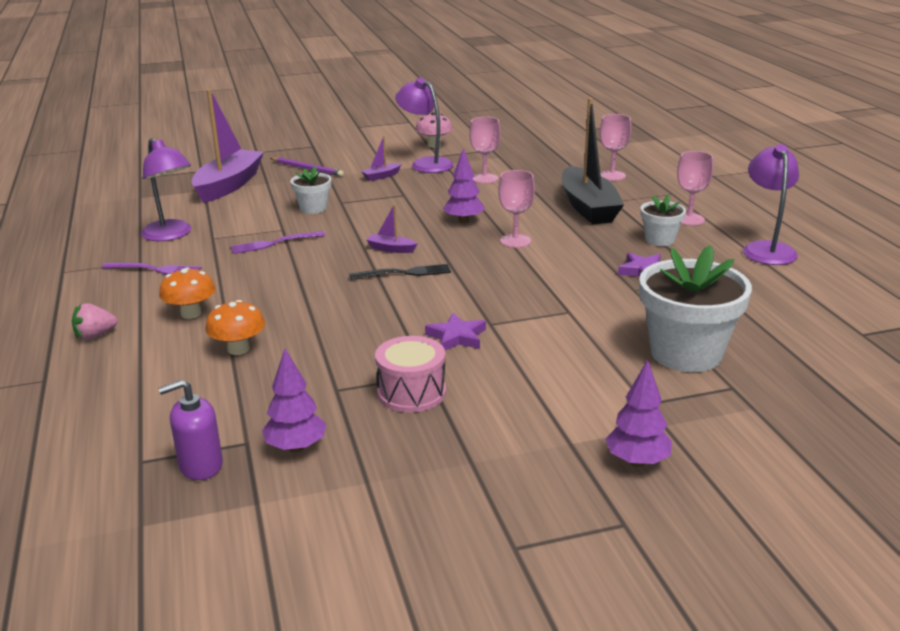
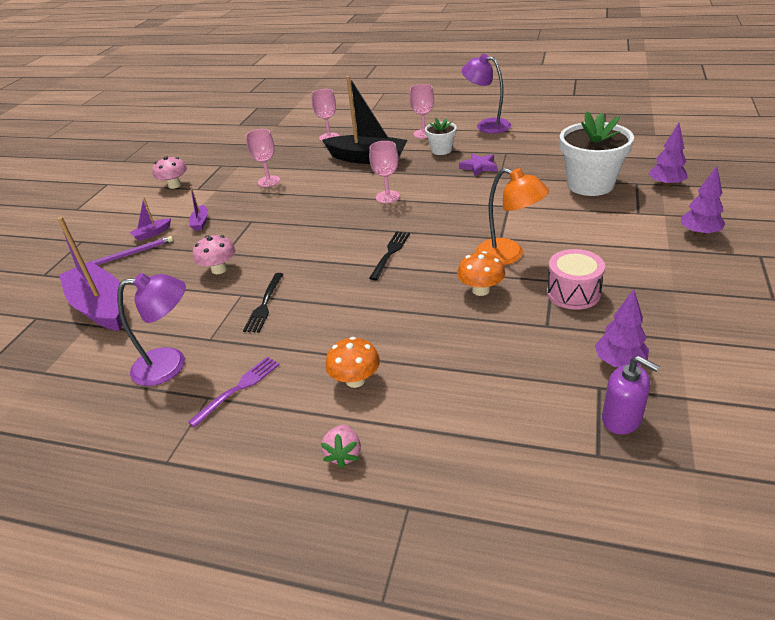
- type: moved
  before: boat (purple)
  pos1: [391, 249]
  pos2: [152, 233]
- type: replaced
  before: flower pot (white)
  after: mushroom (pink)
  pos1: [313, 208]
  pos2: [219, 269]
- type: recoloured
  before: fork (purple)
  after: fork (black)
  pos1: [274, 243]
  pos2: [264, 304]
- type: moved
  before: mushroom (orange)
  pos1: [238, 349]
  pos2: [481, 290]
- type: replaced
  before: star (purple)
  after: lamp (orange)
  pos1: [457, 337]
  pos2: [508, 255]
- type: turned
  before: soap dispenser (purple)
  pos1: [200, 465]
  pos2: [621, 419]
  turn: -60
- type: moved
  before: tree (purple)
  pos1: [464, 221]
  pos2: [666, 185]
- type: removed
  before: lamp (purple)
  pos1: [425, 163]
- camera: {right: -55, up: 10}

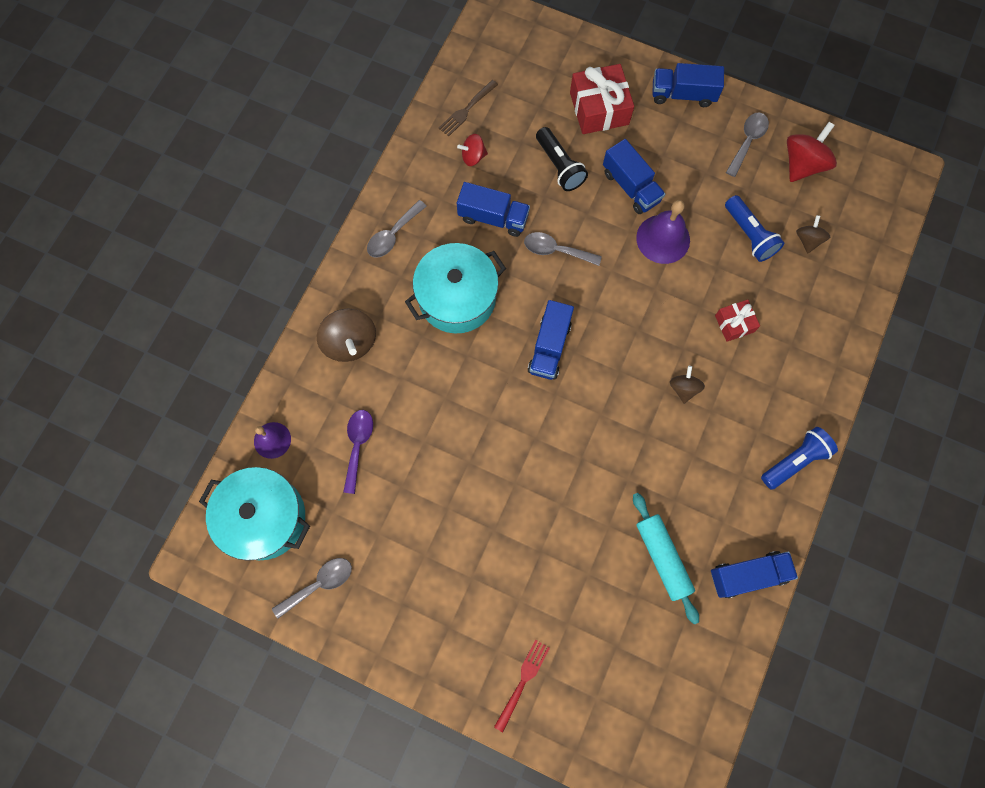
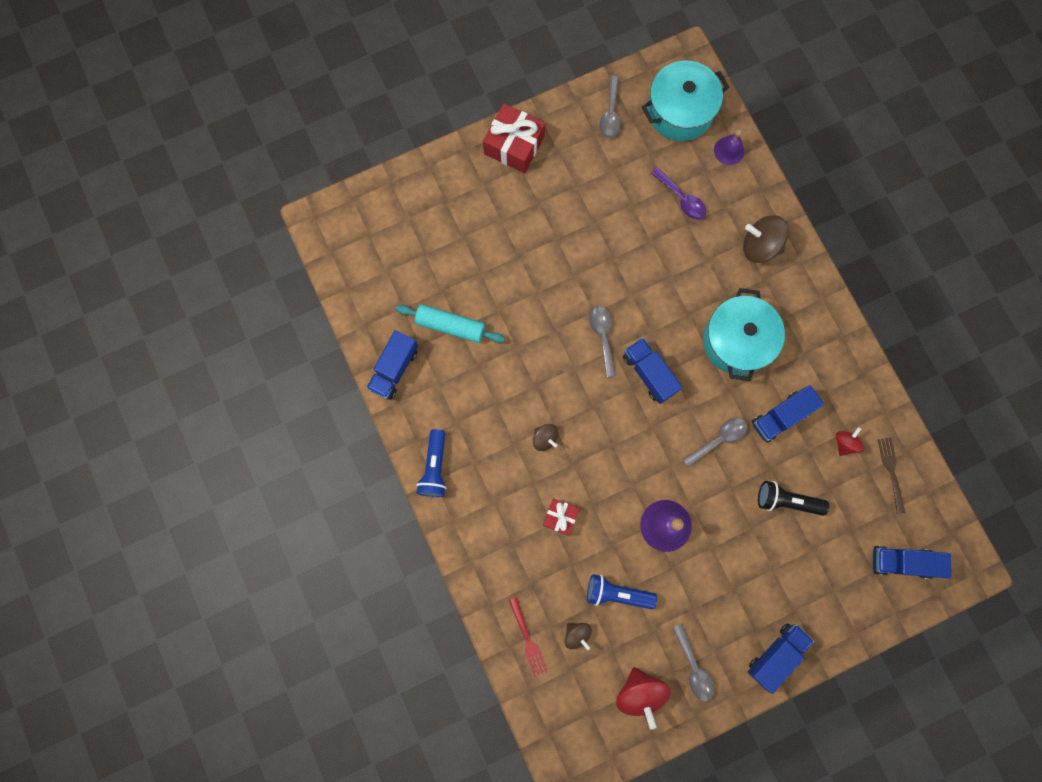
- type: moved
  before: gift (red)
  pos1: [599, 108]
  pos2: [514, 145]
- type: moved
  before: fork (red)
  pos1: [523, 681]
  pos2: [528, 639]
- type: moved
  before: spoon (grey)
  pos1: [393, 235]
  pos2: [603, 337]
- type: moved
  before: truck (blue)
  pos1: [630, 187]
  pos2: [902, 562]
- camera: {right: 130, up: 5}

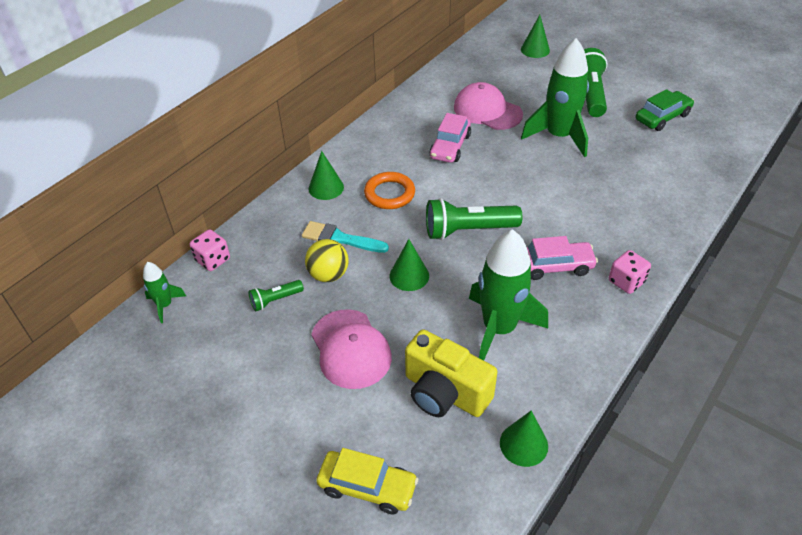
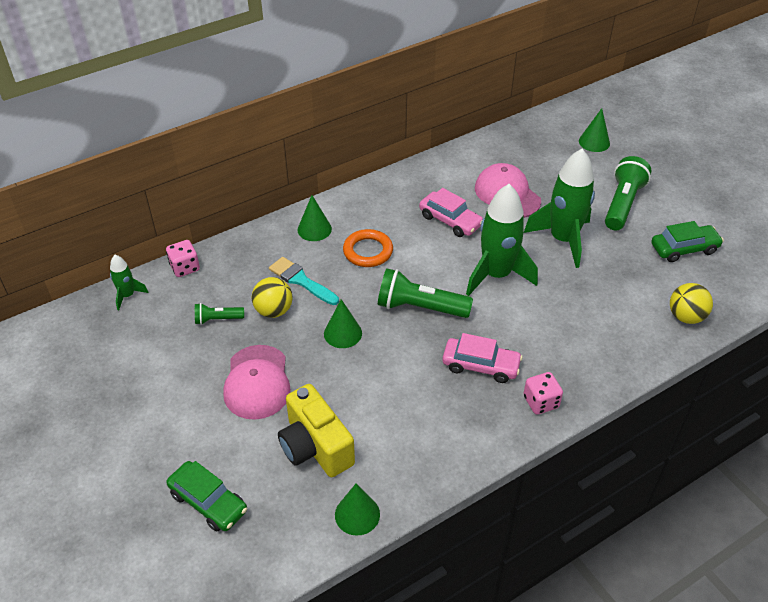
- type: recoloured
  before: car (yellow)
  after: car (green)
  pos1: [367, 487]
  pos2: [208, 502]
- type: turned
  before: car (pink)
  pos1: [450, 146]
  pos2: [450, 220]
  turn: -90
- type: moved
  before: rocket (green)
  pos1: [499, 328]
  pos2: [496, 275]
- type: added
  after: ball (yellow)
  pos2: [686, 316]
- camera: {right: 20, up: 0}

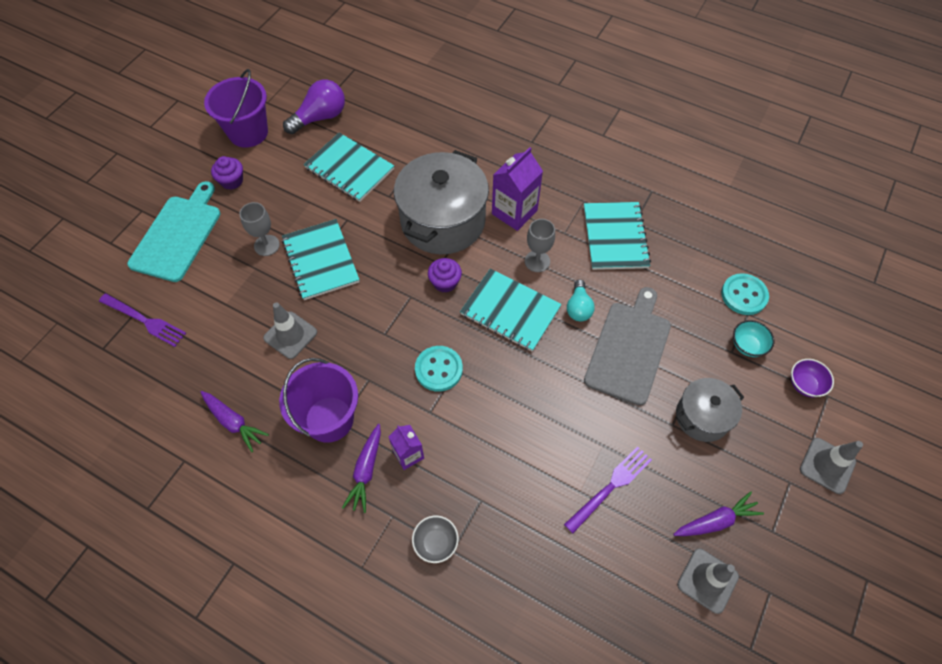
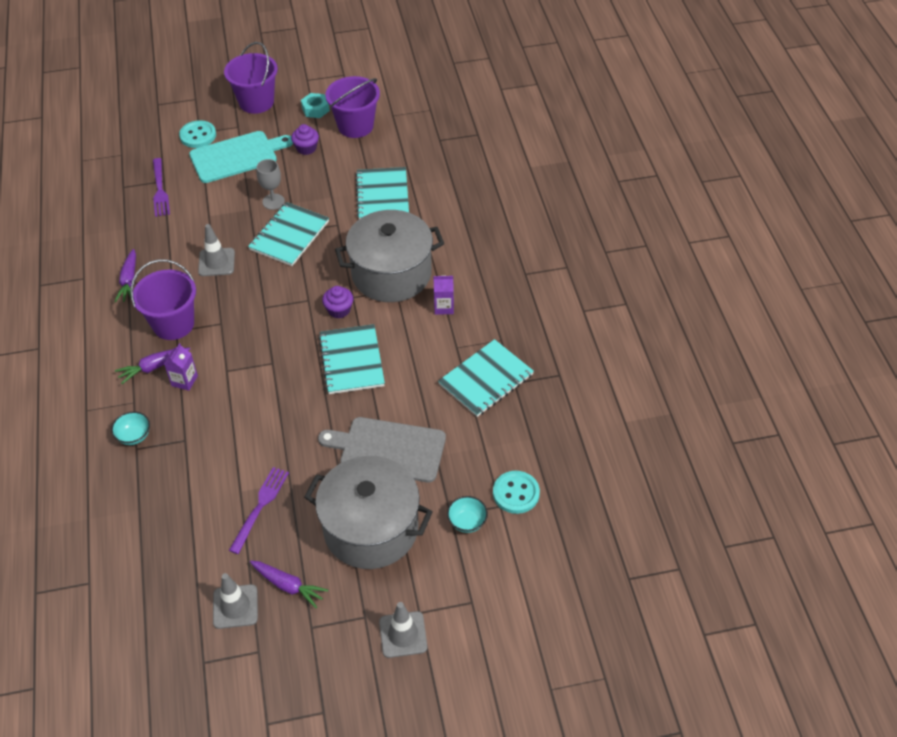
- type: recoloured
  before: bowl (grey)
  after: bowl (turquoise)
  pos1: [436, 543]
  pos2: [134, 436]
- type: moved
  before: button (turquoise)
  pos1: [438, 369]
  pos2: [198, 135]
- type: added
  after: bucket (purple)
  pos2: [256, 102]
- type: turned
  before: fork (purple)
  pos1: [611, 486]
  pos2: [260, 506]
  turn: -75
- type: added
  after: nut (turquoise)
  pos2: [315, 109]
- type: resized
  before: pot (grey)
  pos1: [702, 417]
  pos2: [371, 528]
  scale: 1.81
- type: turned
  before: cutting board (grey)
  pos1: [629, 349]
  pos2: [388, 449]
  turn: -150
- type: resized
  before: carton (purple)
  pos1: [514, 212]
  pos2: [444, 307]
  scale: 0.59
- type: removed
  before: light bulb (purple)
  pos1: [320, 117]
- type: removed
  before: goblet (grey)
  pos1: [537, 261]
- type: removed
  before: light bulb (turquoise)
  pos1: [578, 307]
- type: removed
  before: bowl (purple)
  pos1: [804, 384]
- camera: {right: 50, up: -10}

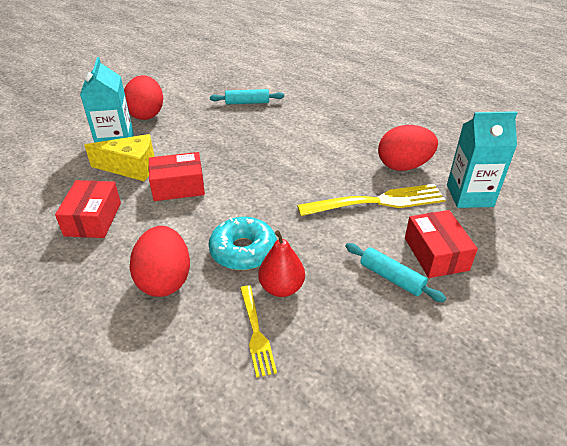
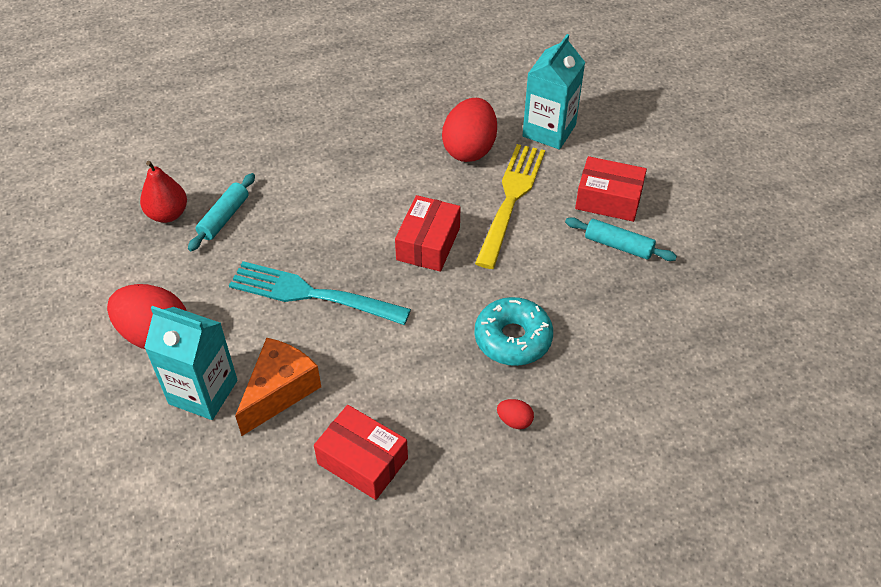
- type: moved
  before: pear (red)
  pos1: [281, 288]
  pos2: [168, 214]
- type: added
  after: fork (turquoise)
  pos2: [313, 294]
- type: recoloured
  before: cheese (yellow)
  after: cheese (orange)
  pos1: [131, 167]
  pos2: [280, 391]
- type: moved
  before: box (red)
  pos1: [178, 186]
  pos2: [428, 244]
- type: resized
  before: egg (red)
  pos1: [165, 280]
  pos2: [514, 421]
  scale: 0.43
- type: turned
  before: rolling pin (turquoise)
  pos1: [391, 278]
  pos2: [618, 245]
  turn: 45
- type: removed
  before: fork (yellow)
  pos1: [256, 332]
- camera: {right: -60, up: 10}

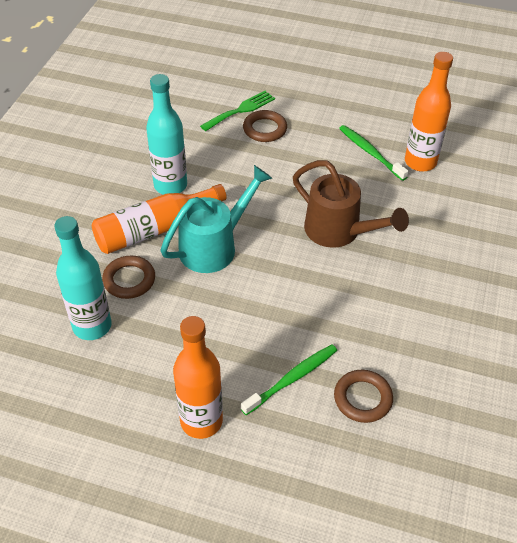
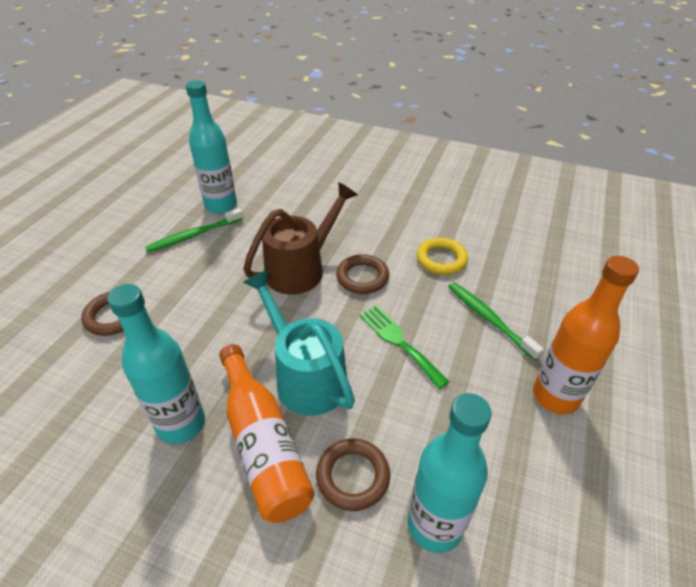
- type: recoloured
  before: bottle (orange)
  after: bottle (turquoise)
  pos1: [420, 162]
  pos2: [221, 206]
- type: moved
  before: ring (brown)
  pos1: [362, 398]
  pos2: [362, 277]
- type: moved
  before: fork (green)
  pos1: [241, 110]
  pos2: [399, 342]
- type: added
  after: ring (yellow)
  pos2: [441, 259]
- camera: {right: -85, up: -5}

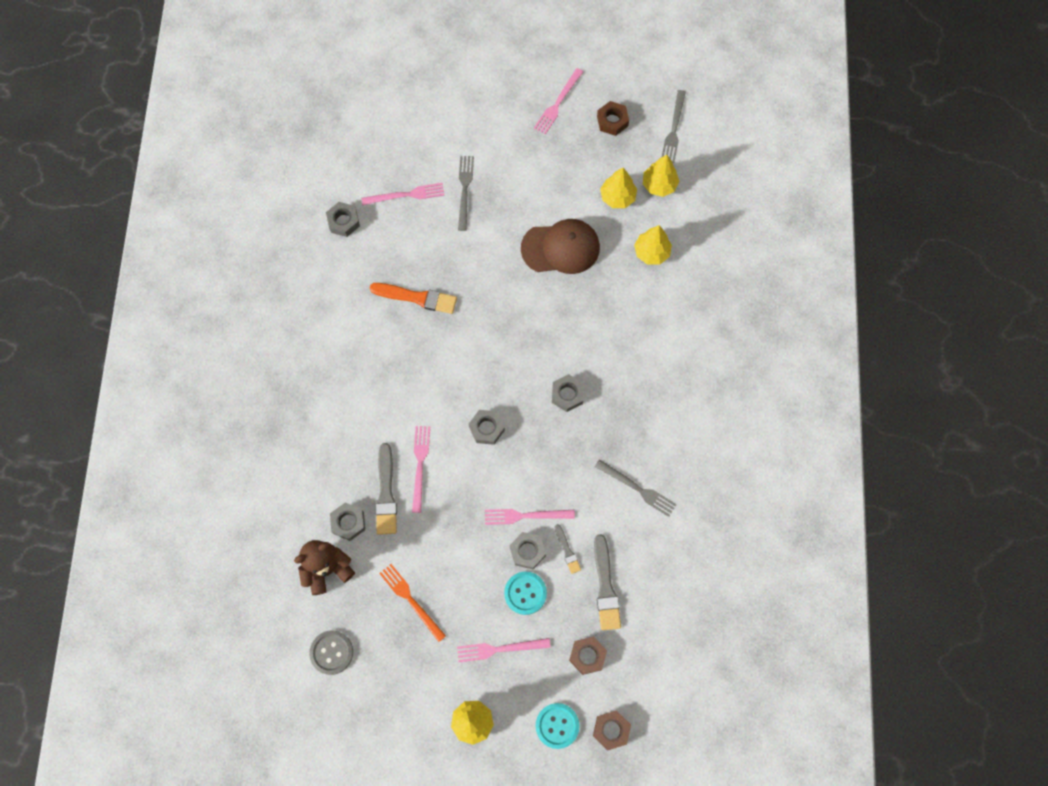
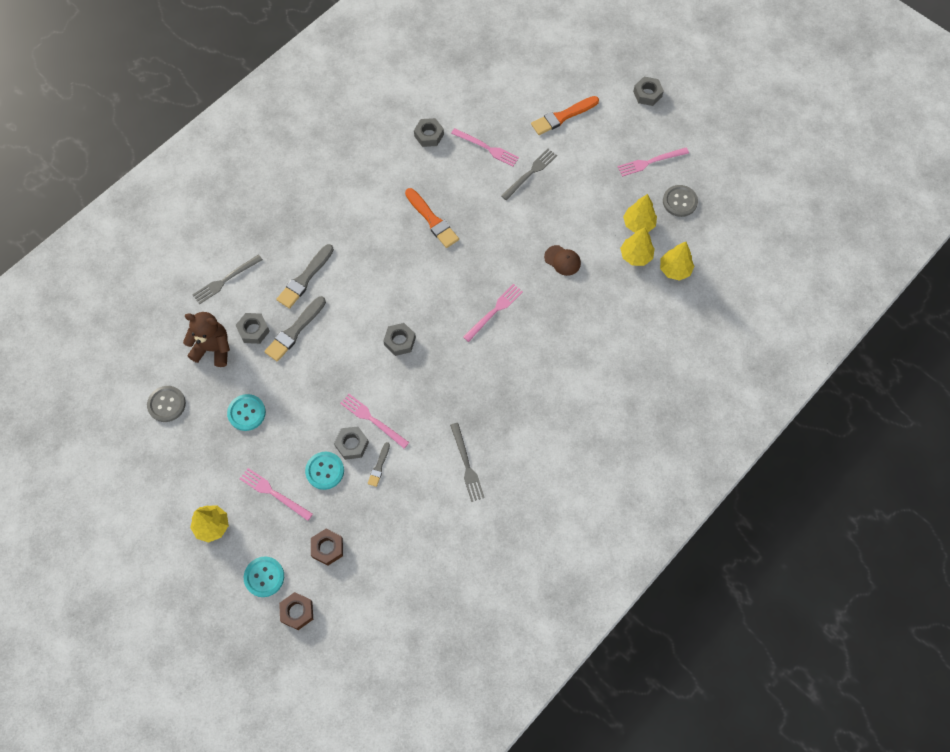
- type: moved
  before: fork (grey)
  pos1: [673, 129]
  pos2: [225, 280]
- type: replaced
  before: fork (orange)
  after: button (turquoise)
  pos1: [411, 600]
  pos2: [246, 413]
- type: moved
  before: brush (grey)
  pos1: [605, 587]
  pos2: [305, 278]
- type: moved
  before: fork (pink)
  pos1: [420, 465]
  pos2: [494, 311]
- type: added
  after: brush (orange)
  pos2: [563, 116]
- type: resized
  before: cap (brown)
  pos1: [561, 248]
  pos2: [562, 260]
  scale: 0.53
- type: moved
  before: tree (yellow)
  pos1: [651, 252]
  pos2: [638, 224]
- type: moved
  before: nut (grey)
  pos1: [567, 395]
  pos2: [647, 94]
- type: replaced
  before: nut (brown)
  after: button (grey)
  pos1: [612, 121]
  pos2: [679, 201]
- camera: {right: 40, up: -5}

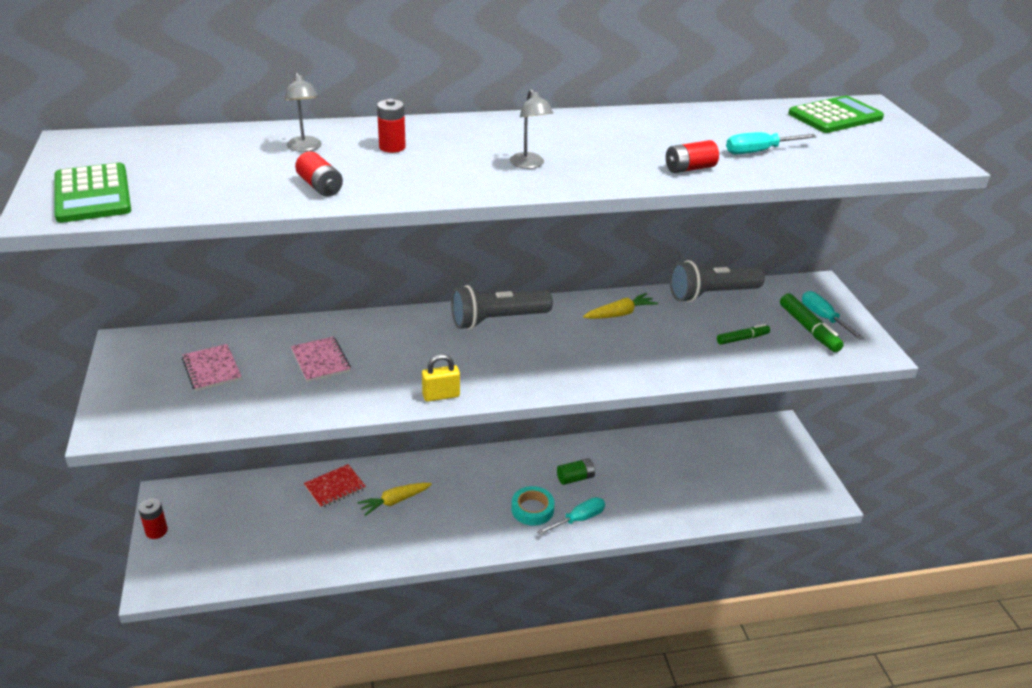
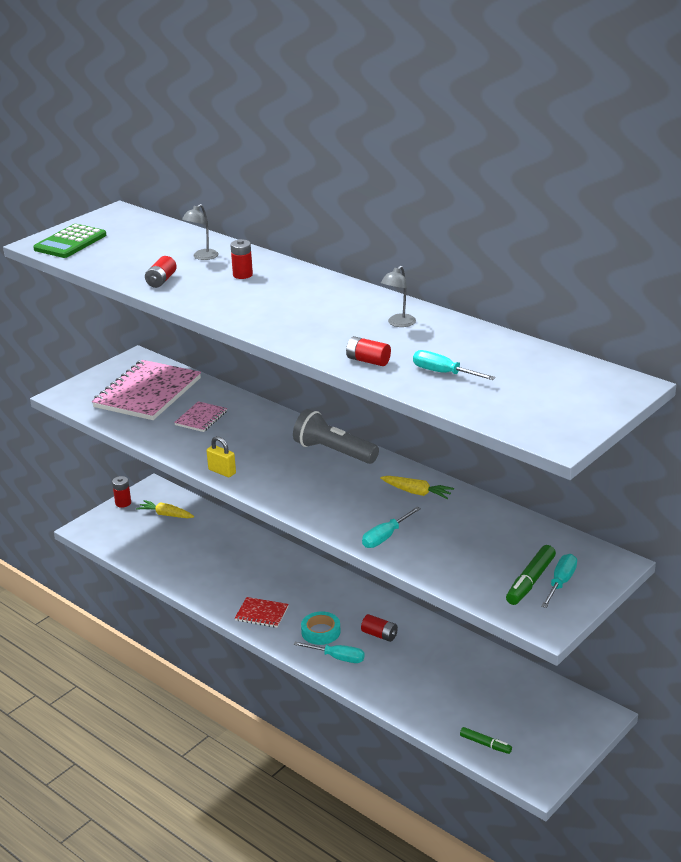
- type: resized
  before: notebook (pink)
  pos1: [212, 369]
  pos2: [147, 393]
  scale: 2.12
- type: moved
  before: carrot (yellow)
  pos1: [394, 501]
  pos2: [166, 514]
- type: moved
  before: notebook (red)
  pos1: [335, 487]
  pos2: [261, 614]
- type: recoloured
  before: battery (green)
  after: battery (red)
  pos1: [575, 478]
  pos2: [379, 635]
- type: added
  after: screwdriver (turquoise)
  pos2: [385, 537]
- type: moved
  before: lamp (grey)
  pos1: [529, 164]
  pos2: [398, 323]
- type: moved
  before: marker (green)
  pos1: [742, 339]
  pos2: [485, 744]
- type: removed
  before: flashlight (grey)
  pos1: [711, 294]
- type: removed
  before: calculator (green)
  pos1: [835, 116]
- camera: {right: 55, up: -5}

